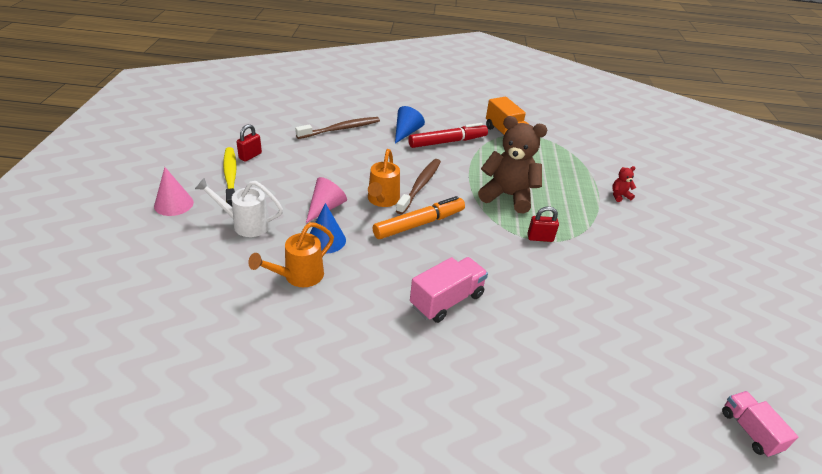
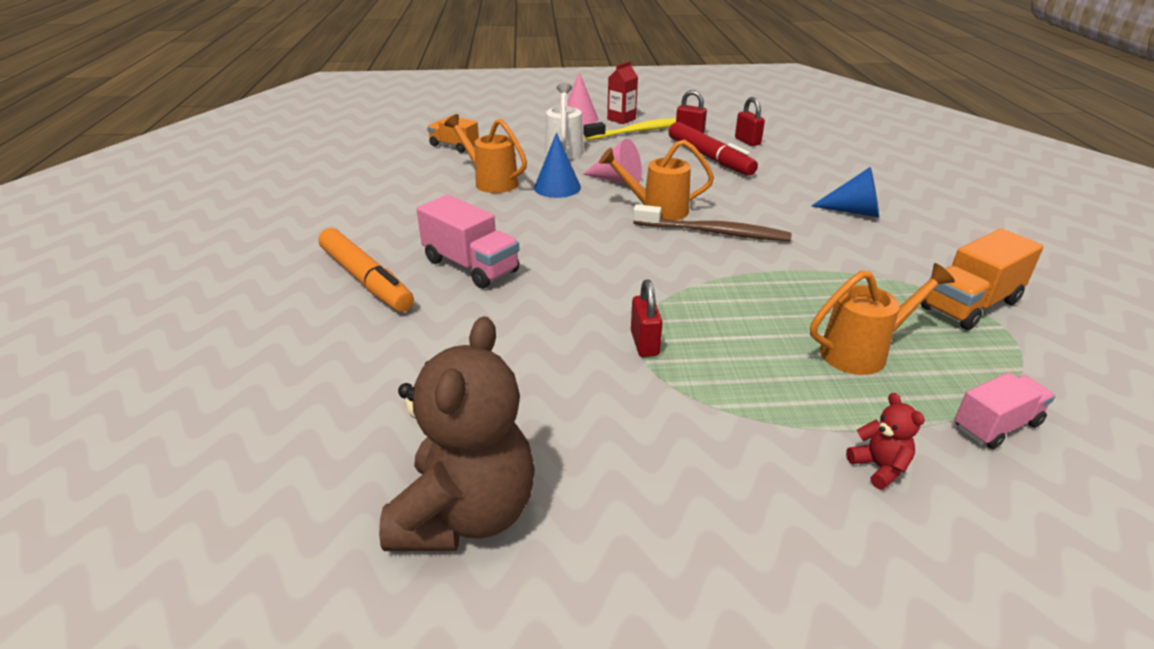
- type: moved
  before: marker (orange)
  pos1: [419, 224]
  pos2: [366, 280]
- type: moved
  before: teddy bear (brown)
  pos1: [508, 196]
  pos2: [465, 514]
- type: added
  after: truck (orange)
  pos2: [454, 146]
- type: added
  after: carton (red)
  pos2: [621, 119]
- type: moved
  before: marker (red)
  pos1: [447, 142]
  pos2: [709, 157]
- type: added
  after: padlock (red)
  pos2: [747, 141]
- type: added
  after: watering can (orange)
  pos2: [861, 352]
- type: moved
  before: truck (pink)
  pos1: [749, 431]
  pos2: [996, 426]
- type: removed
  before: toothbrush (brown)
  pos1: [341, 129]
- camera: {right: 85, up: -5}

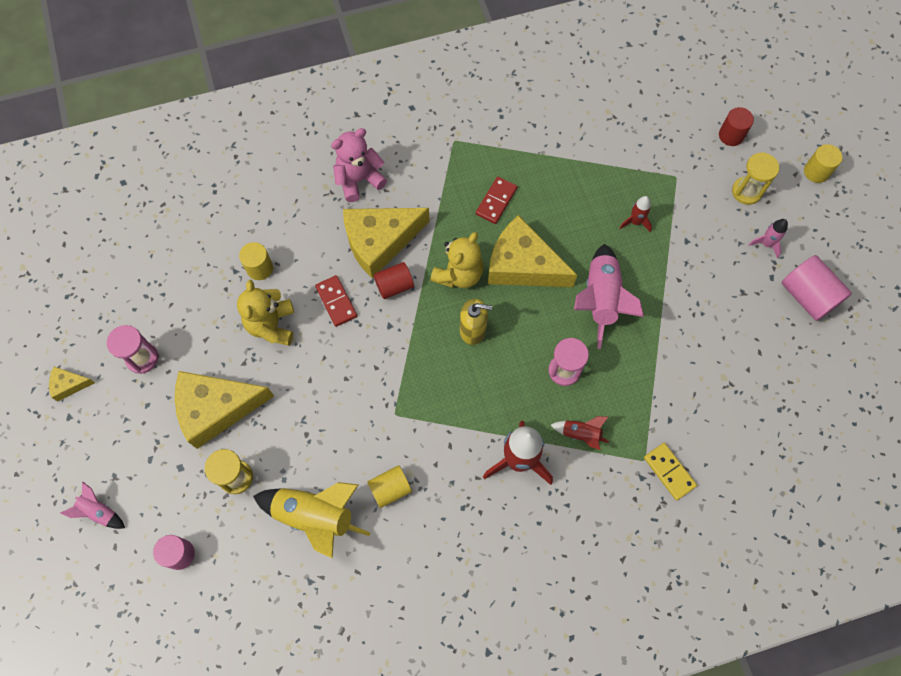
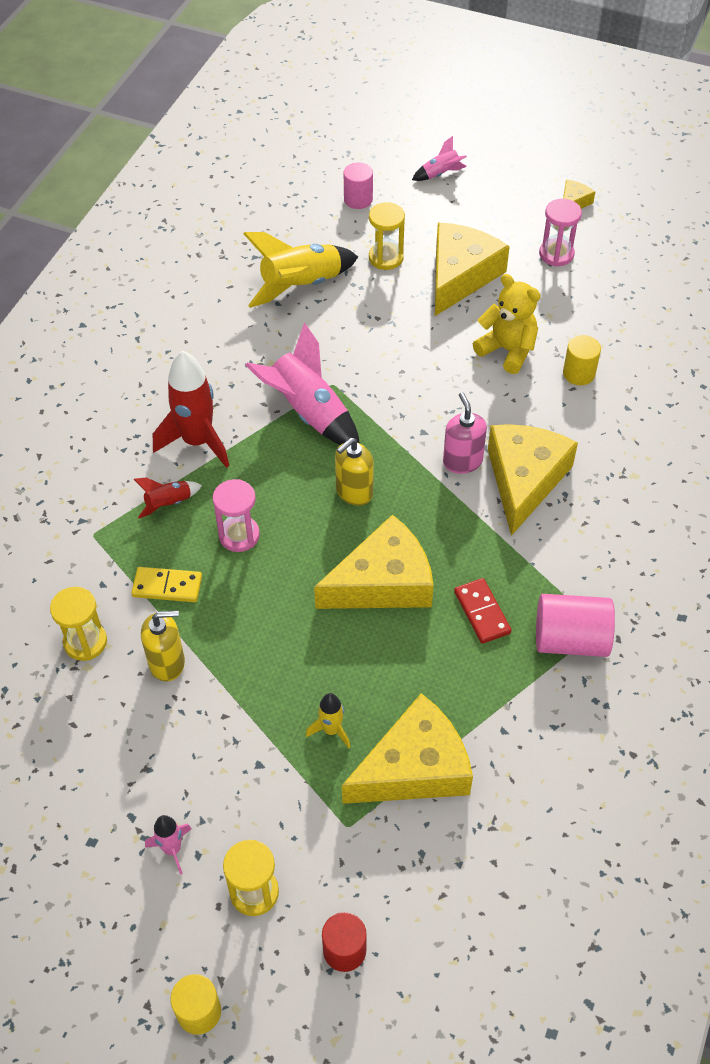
- type: added
  after: hourglass (yellow)
  pos2: [85, 642]
- type: moved
  before: domino (yellow)
  pos1: [669, 471]
  pos2: [167, 586]
- type: added
  after: soap dispenser (yellow)
  pos2: [167, 663]
- type: moved
  before: rocket (pink)
  pos1: [600, 299]
  pos2: [308, 413]
- type: recoloured
  before: rocket (red)
  after: rocket (yellow)
  pos1: [635, 222]
  pos2: [331, 730]
- type: added
  after: cheese (yellow)
  pos2: [414, 768]
- type: replaced
  before: cylinder (red)
  after: soap dispenser (pink)
  pos1: [394, 286]
  pos2: [462, 461]
- type: moved
  before: cylinder (pink)
  pos1: [807, 296]
  pos2: [570, 640]
- type: removed
  before: domino (red)
  pos1: [336, 302]
- type: removed
  before: teddy bear (pink)
  pos1: [359, 180]
- type: removed
  before: cylinder (yellow)
  pos1: [390, 489]
- type: removed
  before: teddy bear (yellow)
  pos1: [458, 274]
- camera: {right: 130, up: -15}

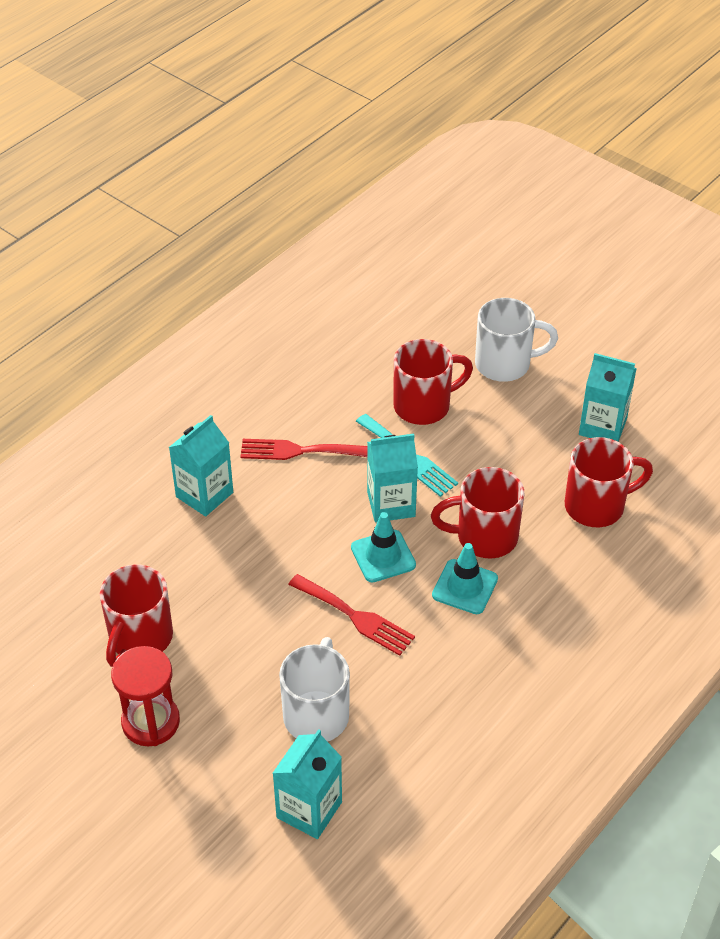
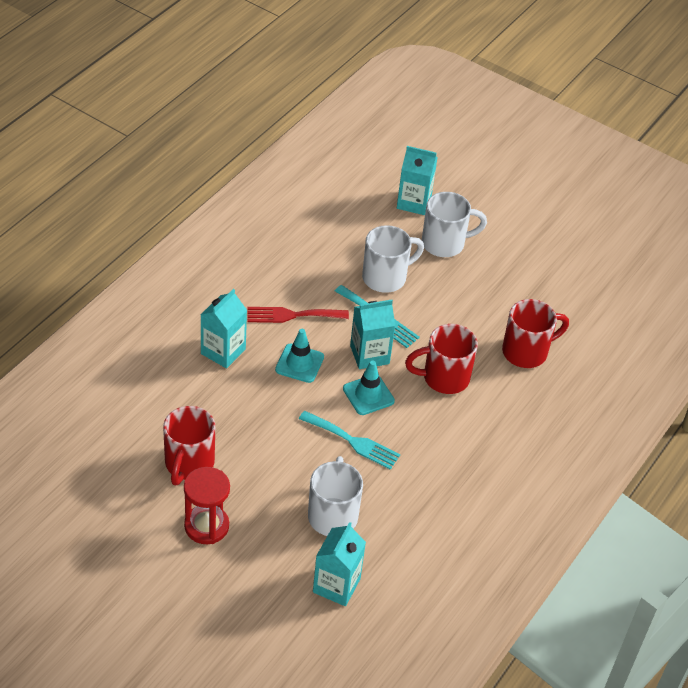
- type: moved
  before: traffic cone (turquoise)
  pos1: [465, 587]
  pos2: [299, 363]
- type: recoloured
  before: fork (red)
  after: fork (turquoise)
  pos1: [355, 617]
  pos2: [353, 441]
- type: recoloured
  before: mug (red)
  after: mug (white)
  pos1: [424, 405]
  pos2: [386, 277]
- type: moved
  before: carton (turquoise)
  pos1: [602, 426]
  pos2: [414, 202]
- camera: {right: -10, up: 0}

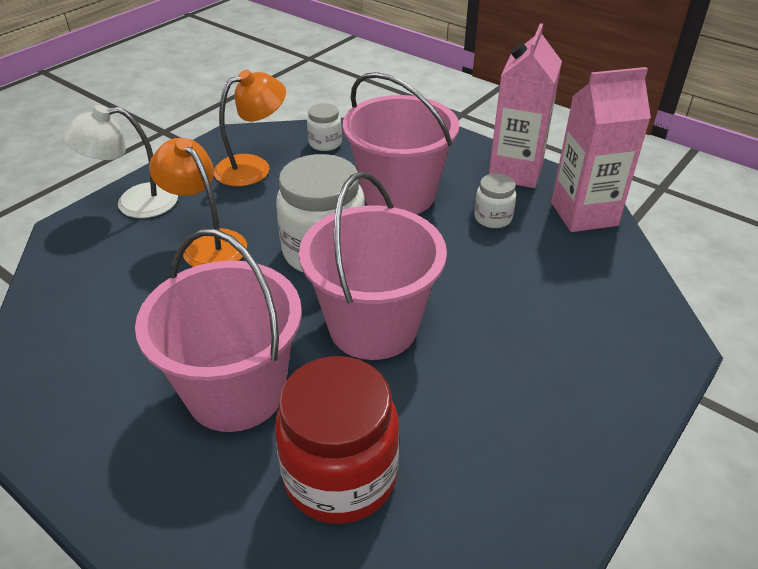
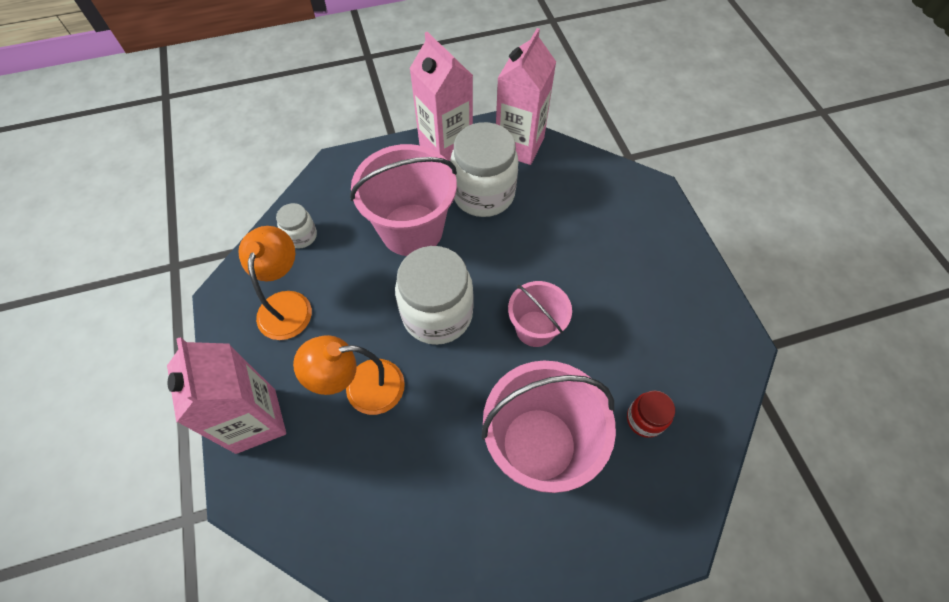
- type: replaced
  before: lamp (white)
  after: carton (pink)
  pos1: [134, 203]
  pos2: [256, 420]
- type: resized
  before: jar (white)
  pos1: [493, 218]
  pos2: [483, 194]
  scale: 2.04
- type: resized
  before: bucket (pink)
  pos1: [373, 326]
  pos2: [535, 328]
  scale: 0.58
- type: resized
  before: jar (red)
  pos1: [340, 476]
  pos2: [644, 419]
  scale: 0.49
- camera: {right: -55, up: 20}

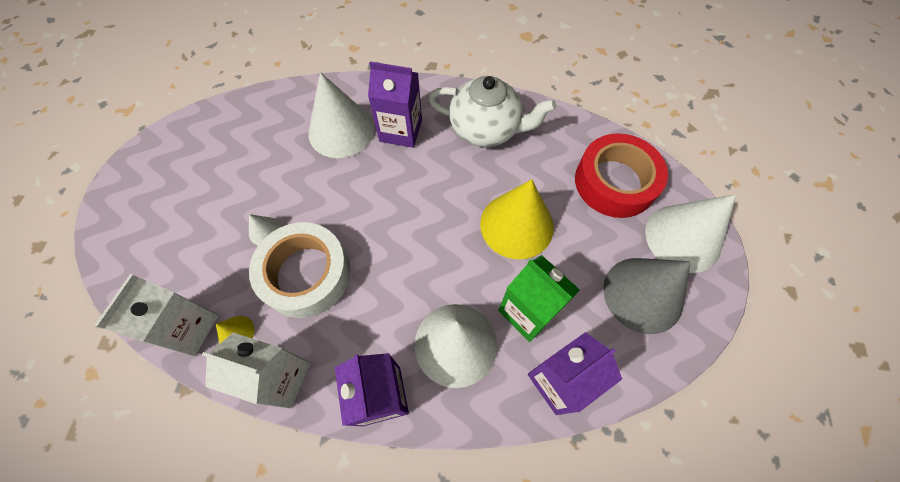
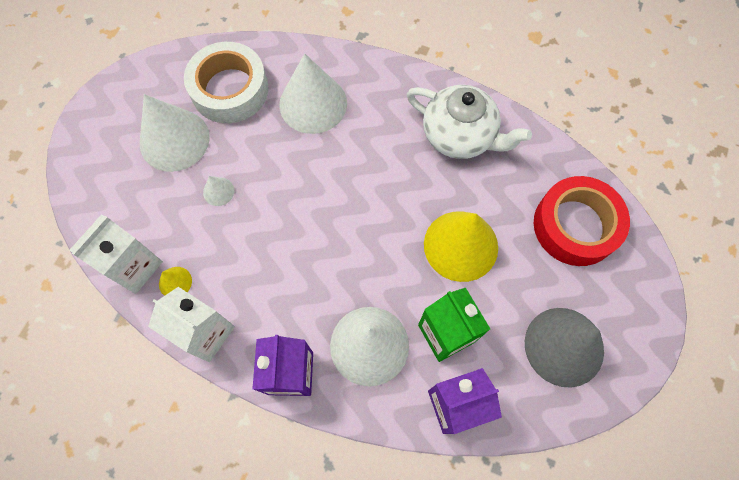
- type: moved
  before: cone (white)
  pos1: [683, 238]
  pos2: [174, 140]
- type: moved
  before: tape (white)
  pos1: [306, 274]
  pos2: [230, 89]
- type: removed
  before: carton (purple)
  pos1: [401, 131]
- camera: {right: 15, up: 5}

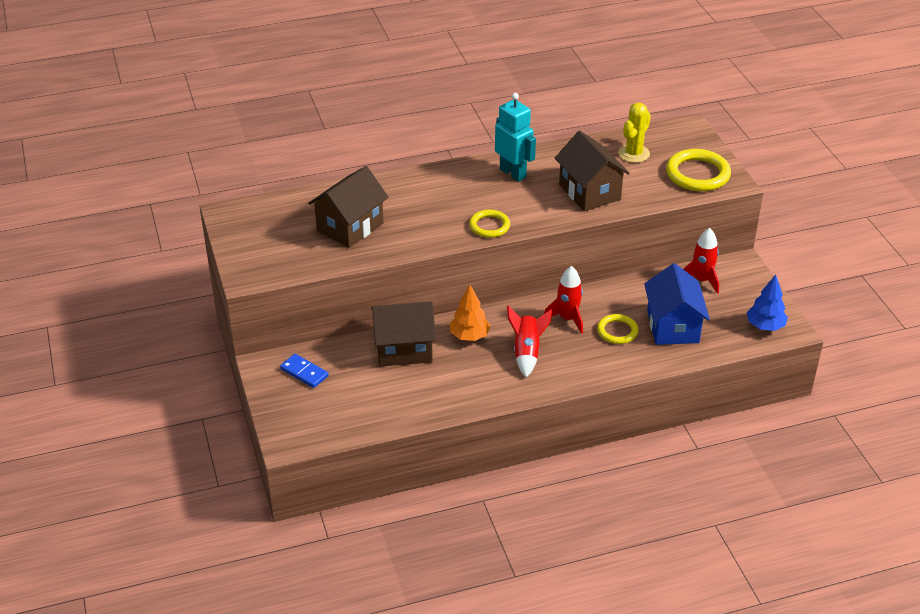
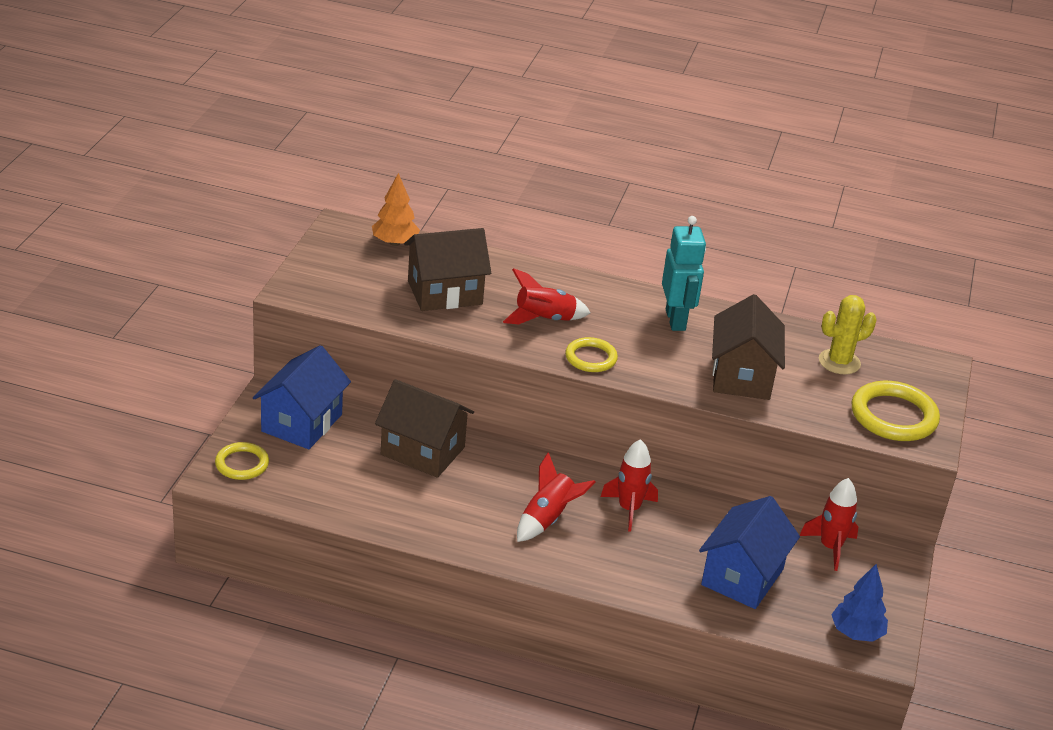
- type: moved
  before: ring (yellow)
  pos1: [617, 331]
  pos2: [242, 464]
- type: replaced
  before: domino (blue)
  after: house (blue)
  pos1: [304, 372]
  pos2: [301, 423]
- type: moved
  before: tree (orange)
  pos1: [469, 336]
  pos2: [395, 242]
- type: added
  after: rocket (red)
  pos2: [544, 319]
- camera: {right: 30, up: -5}

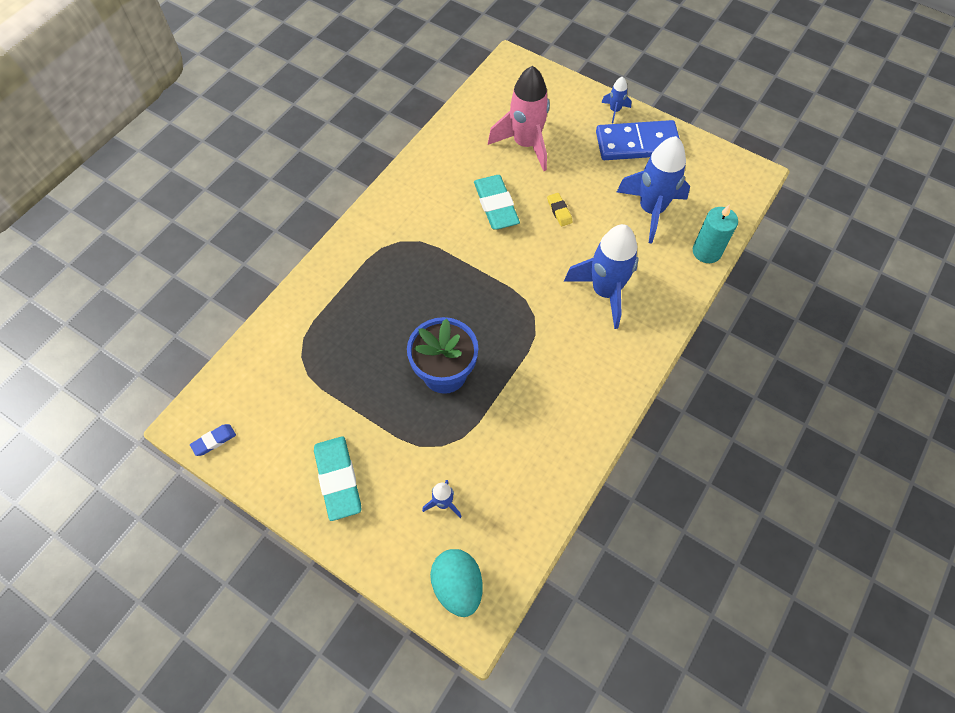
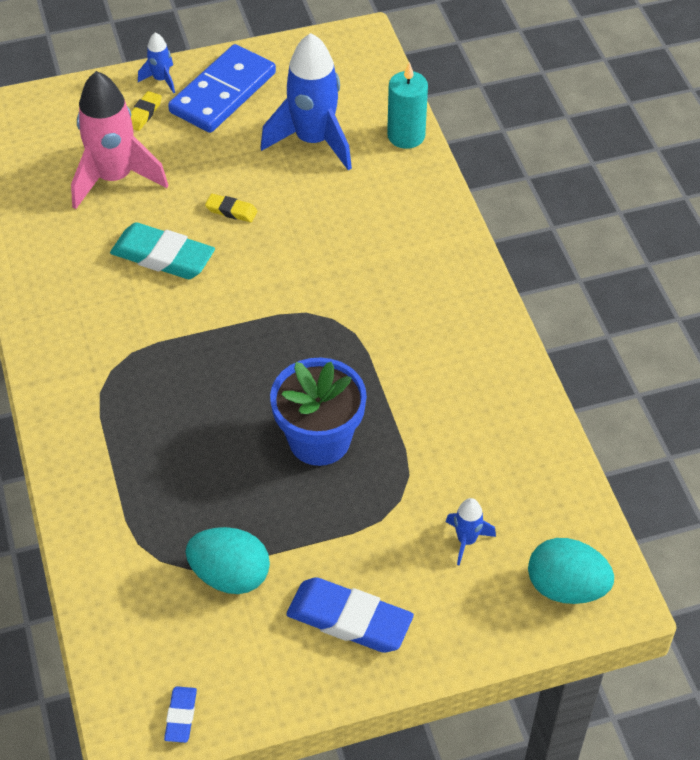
- type: added
  after: eraser (yellow)
  pos2: [144, 114]
- type: added
  after: egg (turquoise)
  pos2: [230, 575]
- type: recoloured
  before: eraser (turquoise)
  after: eraser (blue)
  pos1: [338, 479]
  pos2: [349, 620]
- type: removed
  before: rocket (blue)
  pos1: [605, 292]
- camera: {right: -50, up: -10}

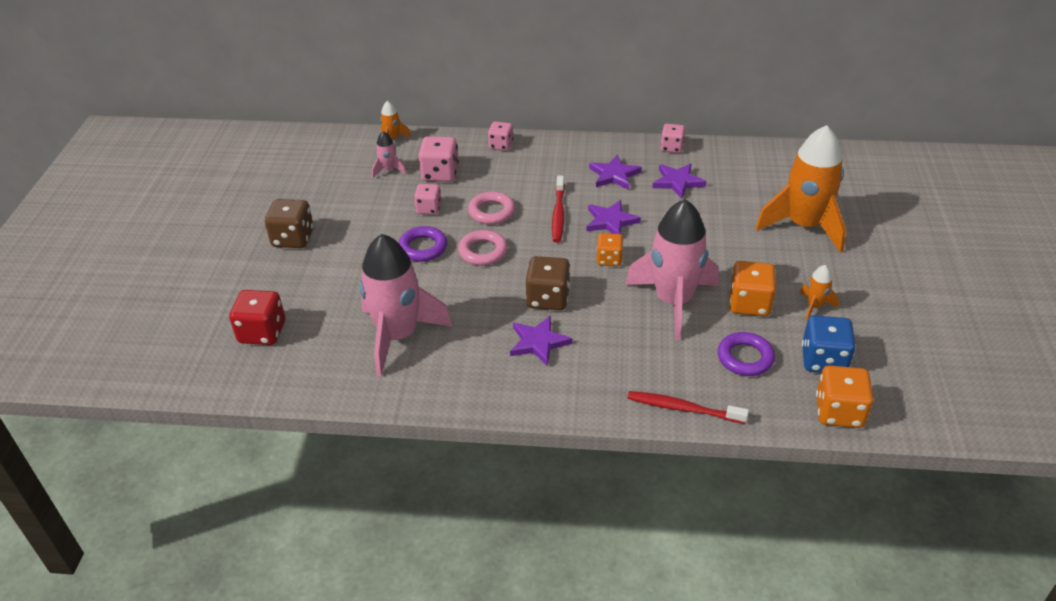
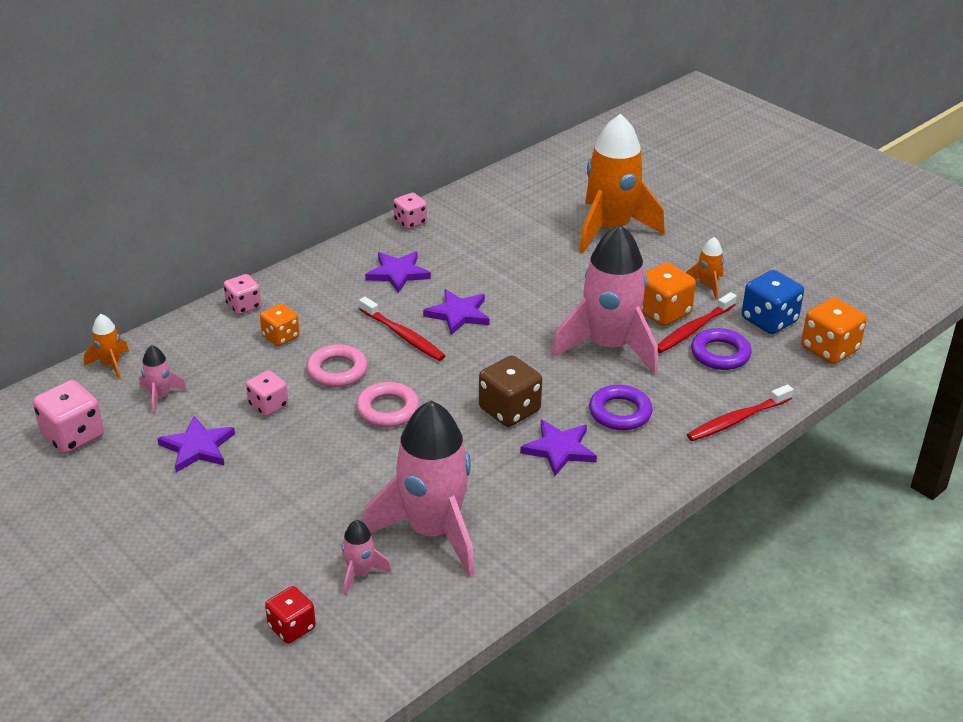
- type: moved
  before: dice (pink)
  pos1: [440, 173]
  pos2: [73, 436]
- type: moved
  before: star (purple)
  pos1: [678, 182]
  pos2: [198, 447]
- type: moved
  before: dice (orange)
  pos1: [609, 259]
  pos2: [280, 337]
- type: resized
  before: dice (red)
  pos1: [262, 332]
  pos2: [291, 627]
  scale: 0.65
- type: added
  after: rocket (pink)
  pos2: [359, 573]
- type: moved
  before: ring (purple)
  pos1: [423, 248]
  pos2: [620, 412]
- type: added
  after: toothbrush (red)
  pos2: [693, 329]
- type: removed
  before: dice (brown)
  pos1: [293, 238]
- camera: {right: -50, up: -5}

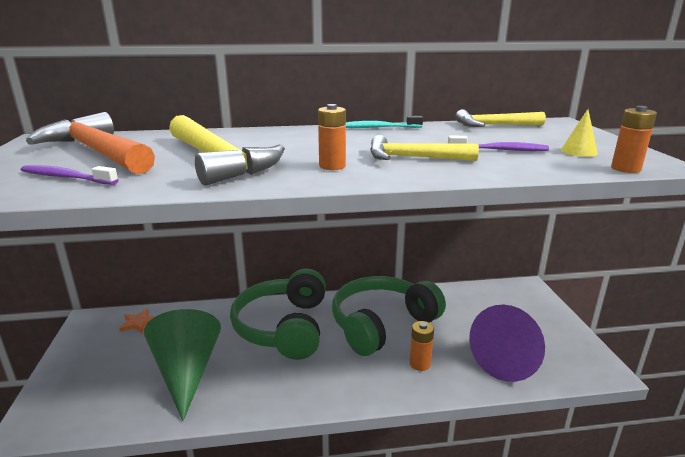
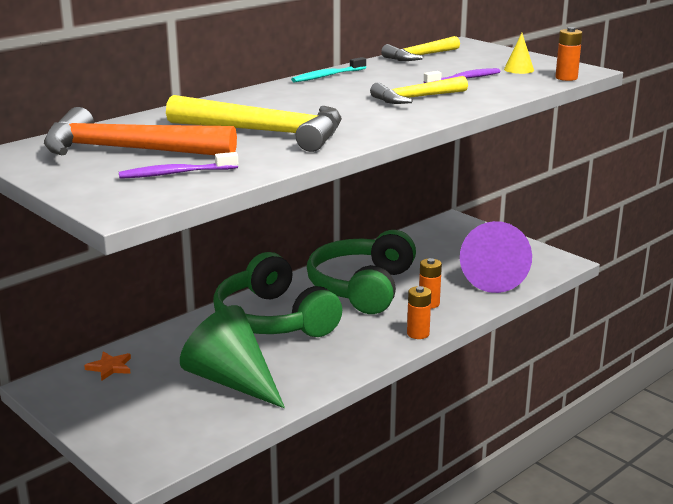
- type: moved
  before: battery (orange)
  pos1: [332, 166]
  pos2: [418, 334]
- camera: {right: -35, up: 0}

